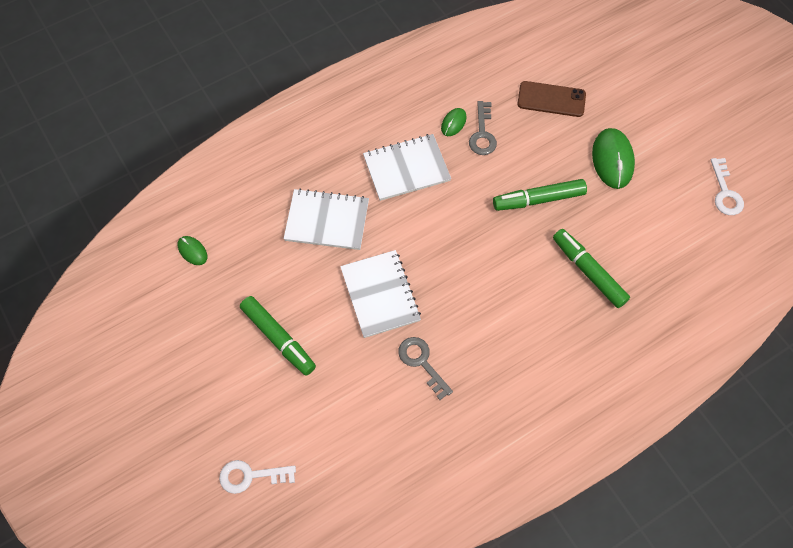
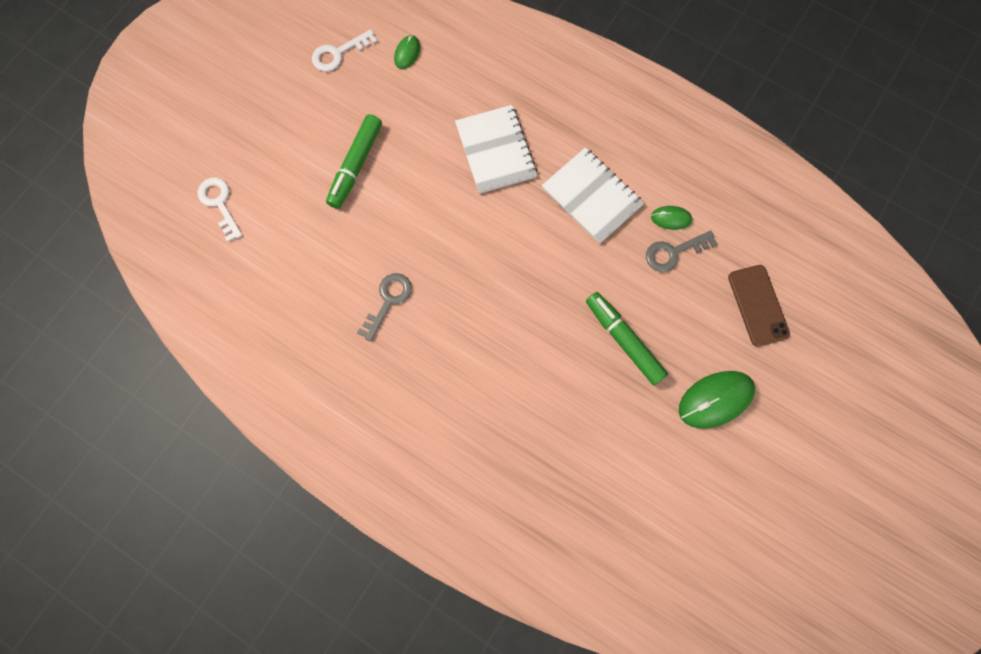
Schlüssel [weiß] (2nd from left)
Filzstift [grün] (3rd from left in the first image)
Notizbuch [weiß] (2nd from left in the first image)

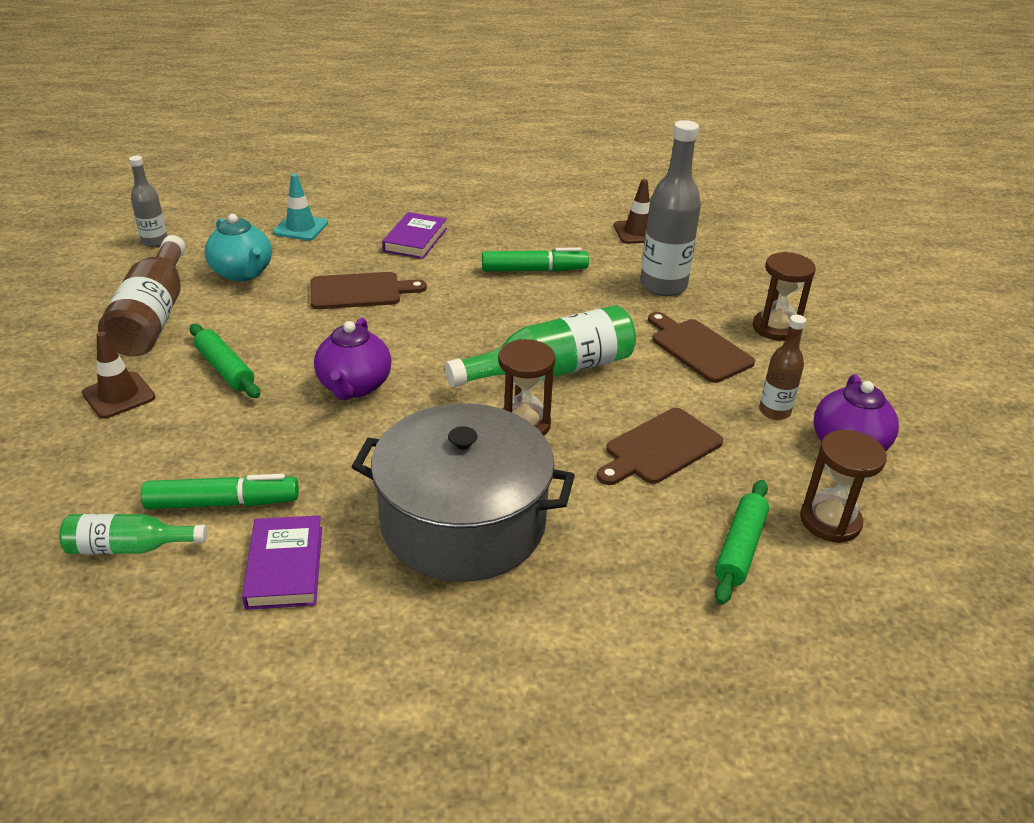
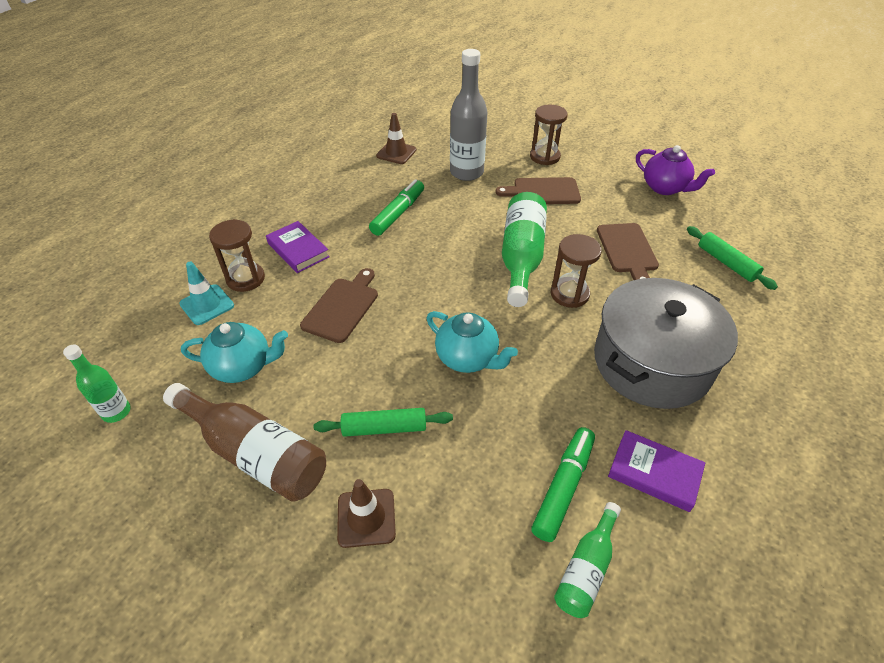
Flasche [grün] (1st from left)
Flasche [braun] (2nd from left in the first image)
Teekanne [türkis] (2nd from left)
Sanduhr [braun] (1st from left)

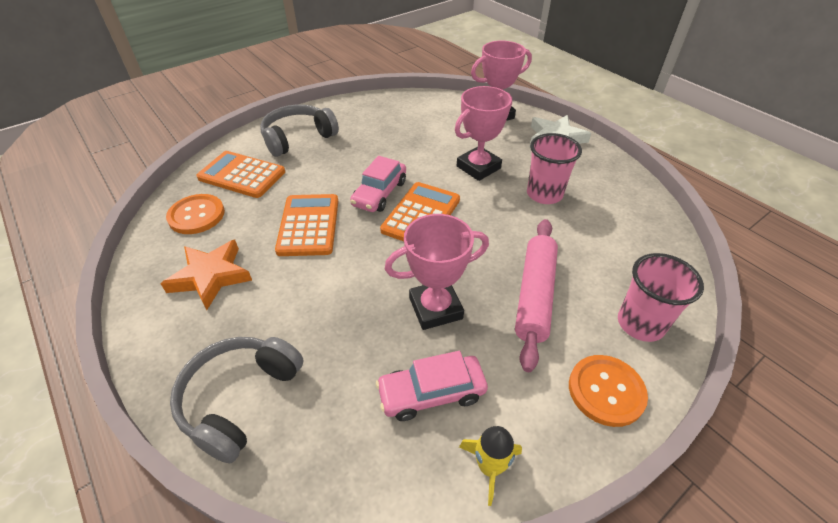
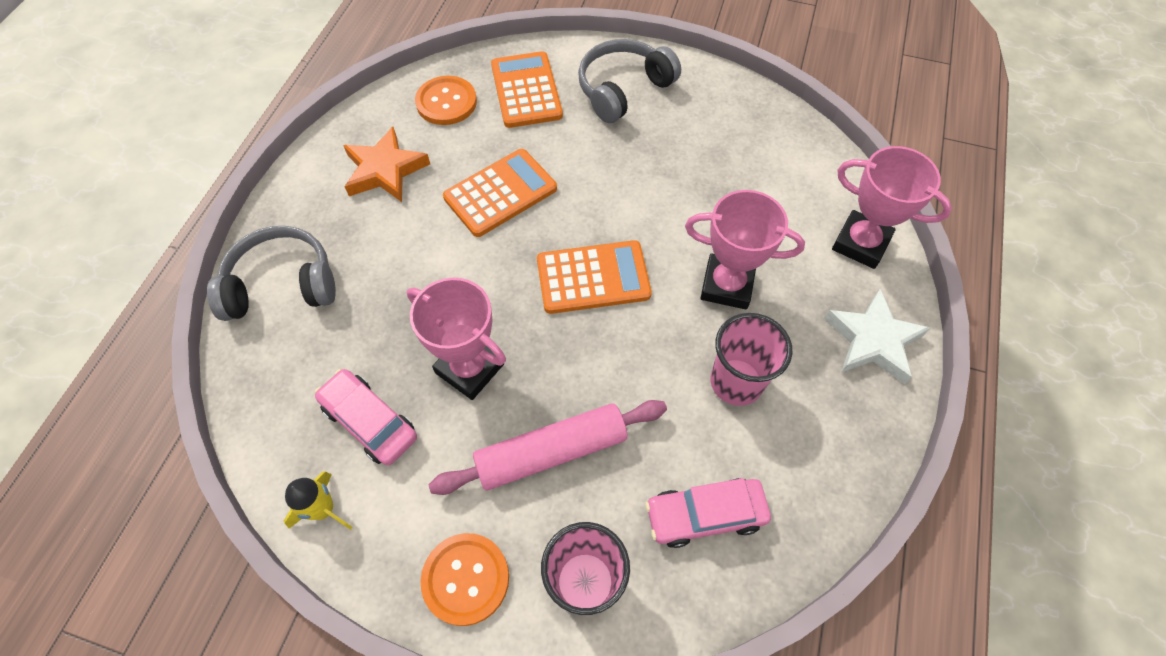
Kopfhörer [grau] (2nd from left)
Auto [rosa] (2nd from left)

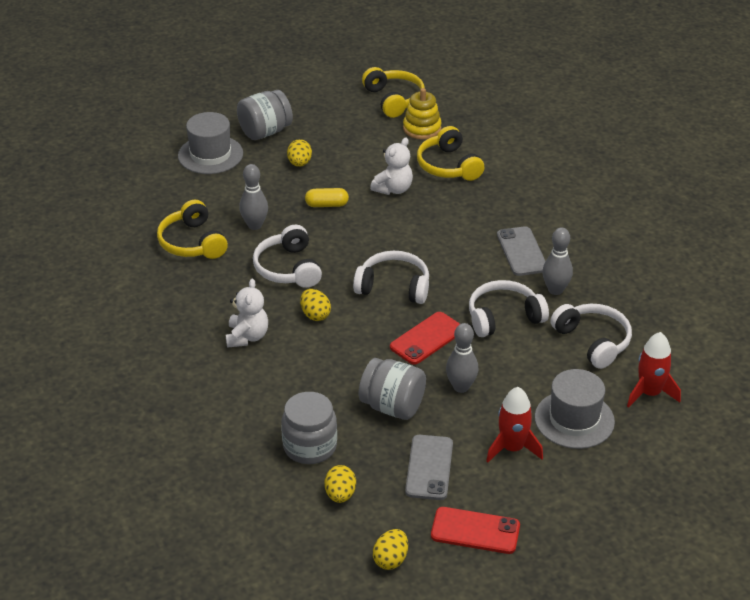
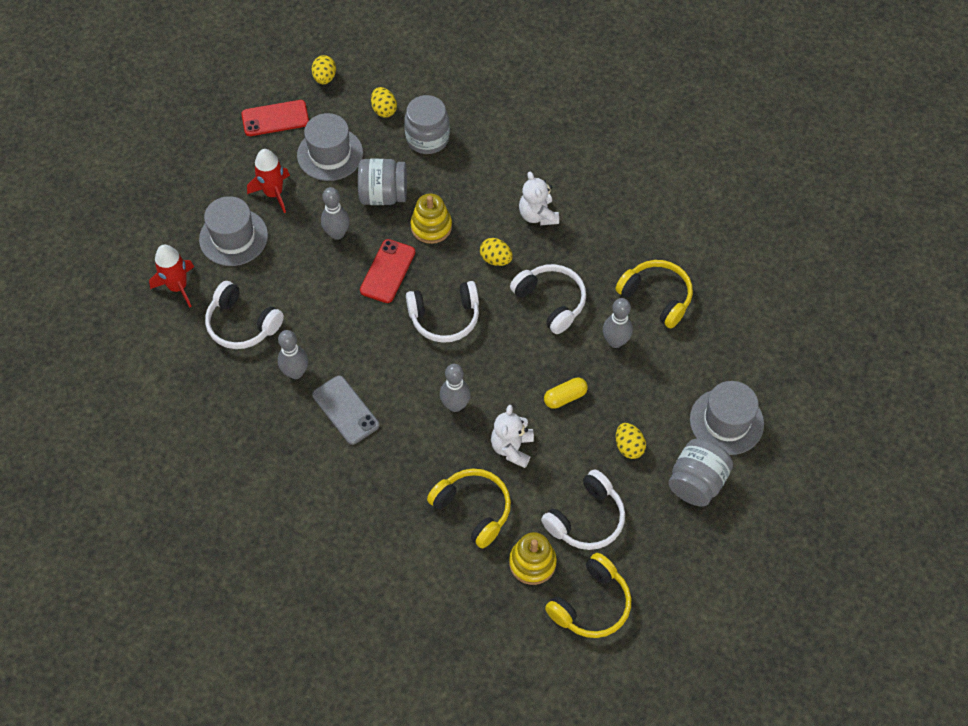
Kopfhörer [gelb] (2nd from left)
Kopfhörer [weiß] (4th from left)
Hut [grau] (2nd from left)
Stapelspielzeug [gelb] (1st from left)
Bowlingkegel [grau] (3rd from left)

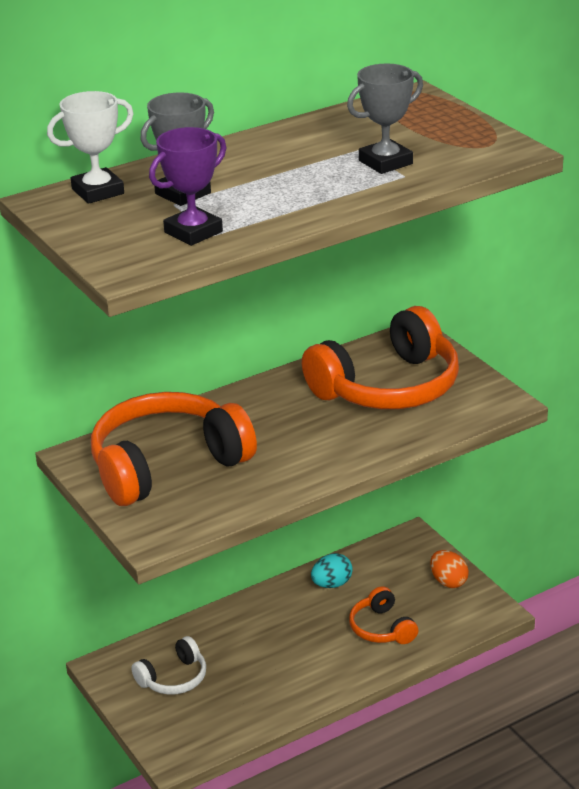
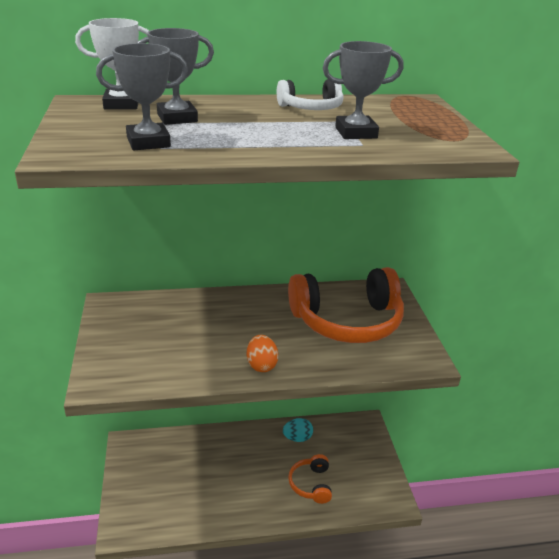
Pokal [grau] (1st from left)
Kopfhörer [orange] (1st from left in the first image)
Ei [orange]
Kopfhörer [weiß]

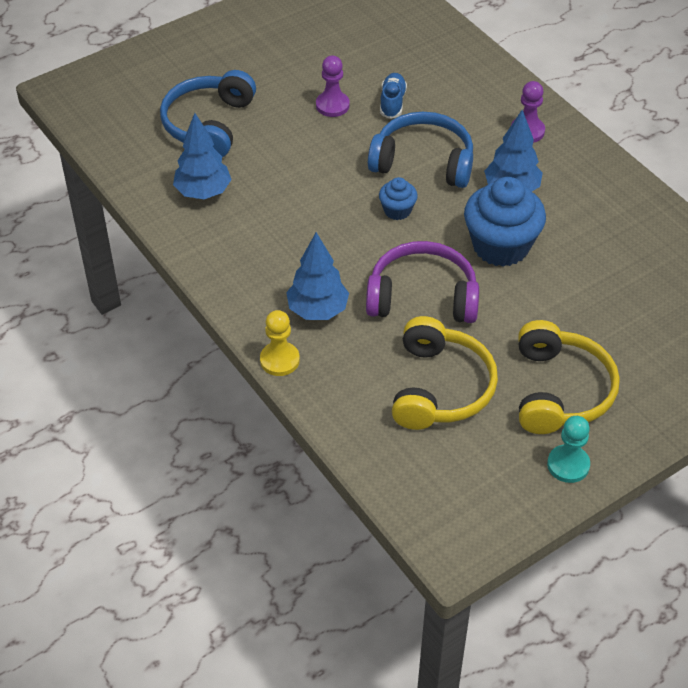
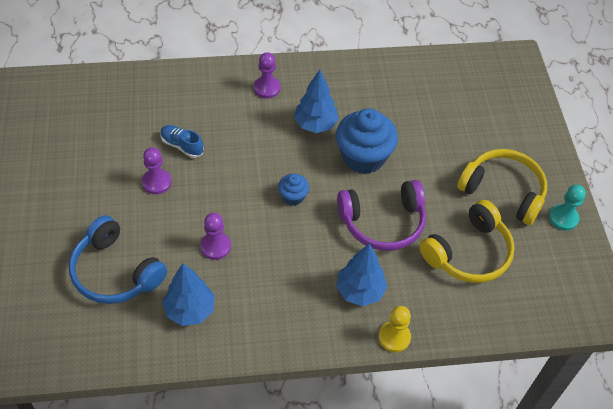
Kopfhörer [blau] (2nd from left in the first image)
Kopfhörer [lila]
Kopfhörer [gelb] (1st from left)
Bauer [lila] (2nd from left)

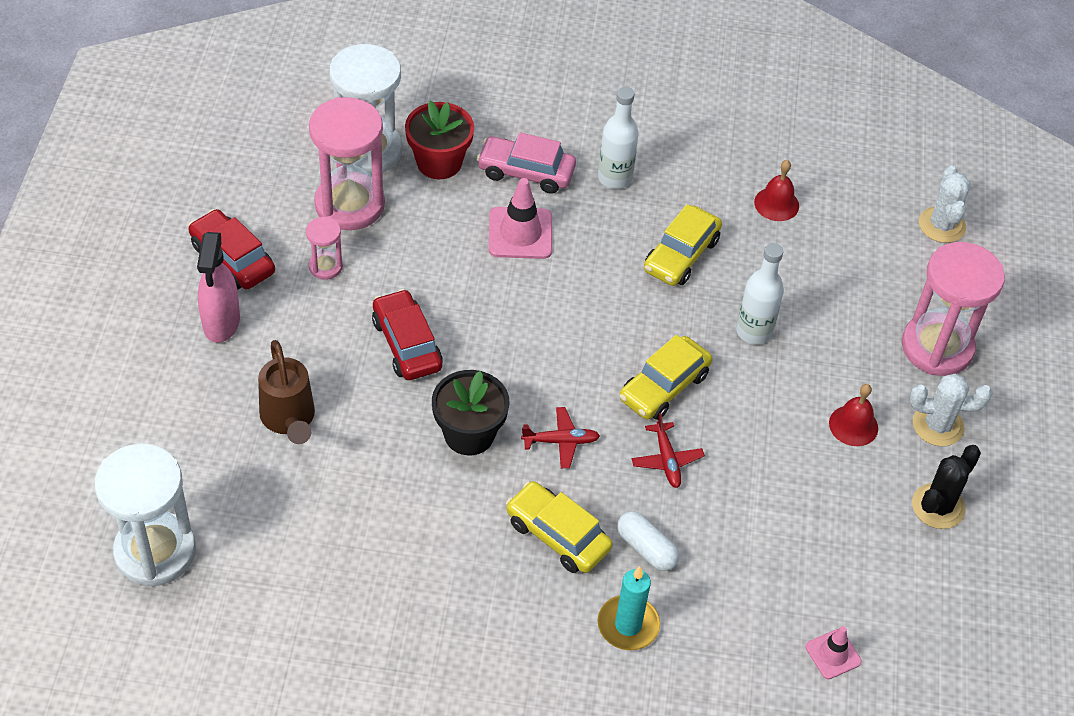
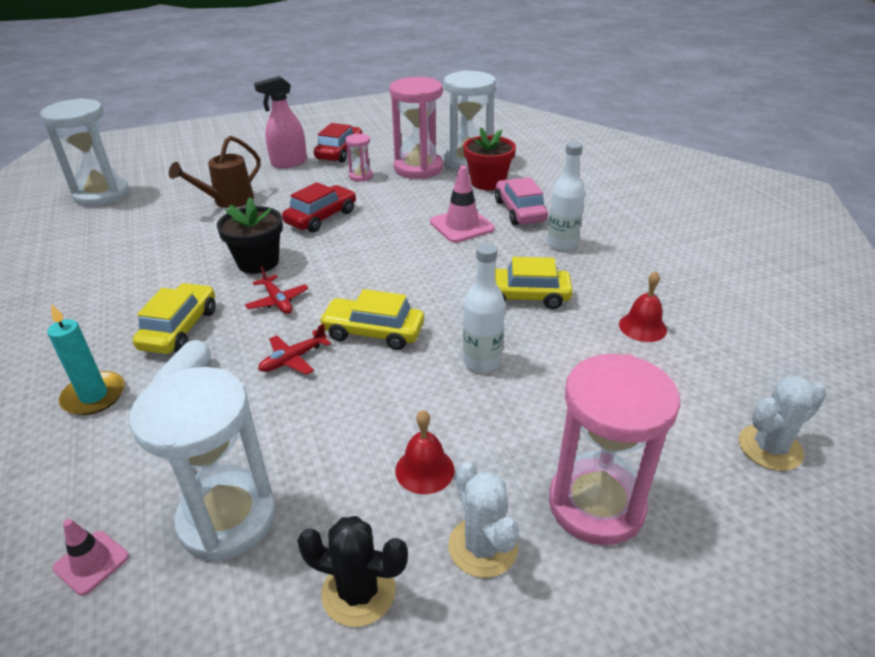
Sanduhr [weiß] (2nd from left)

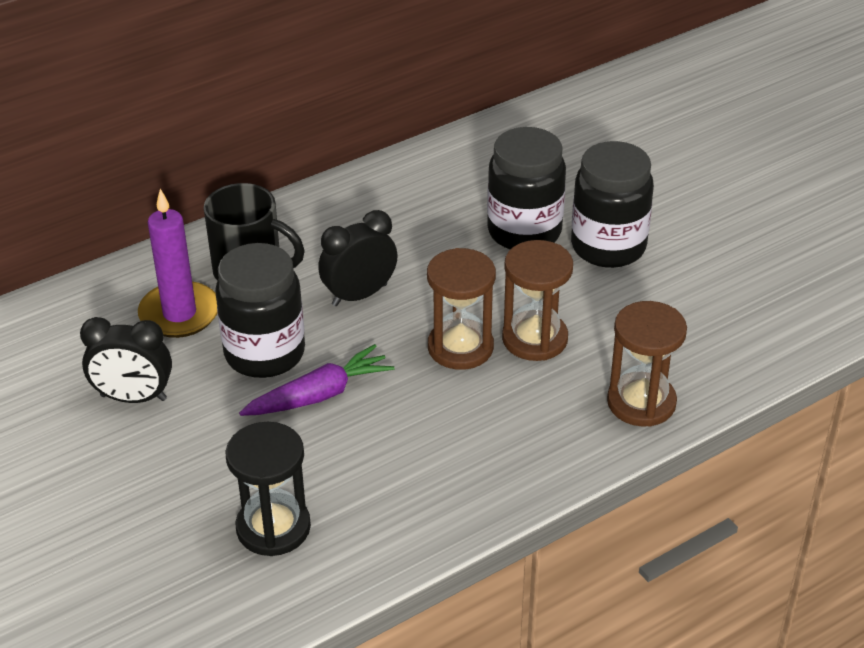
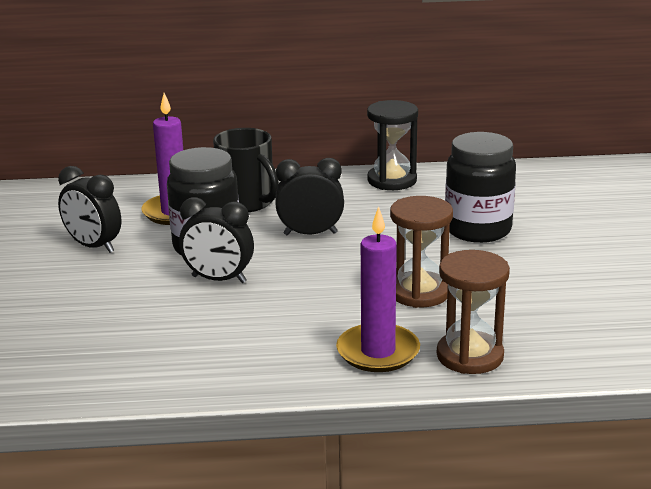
Einmachglas [schwarz] (3rd from left in the first image)
Sanduhr [braun] (1st from left in the first image)
Wecker [schwarz] (2nd from left)
Sanduhr [schwarz]
Kerze [lila] (2nd from left)

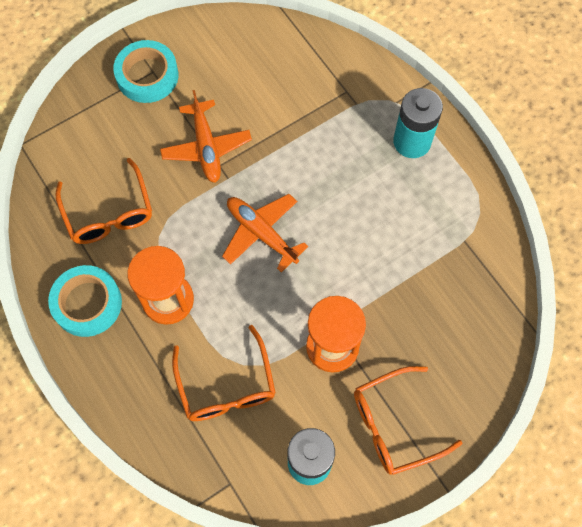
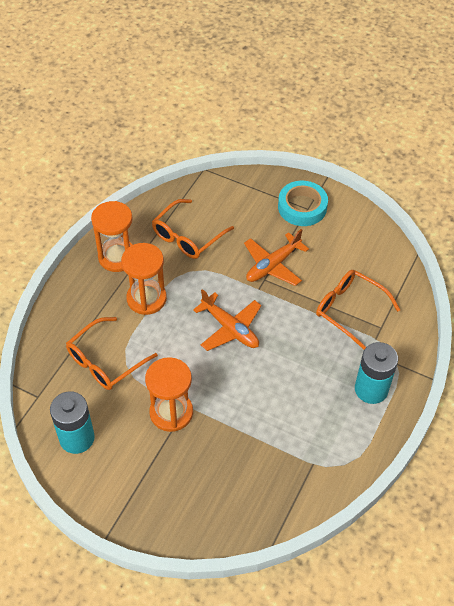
Flugzeug [orange] (1st from left)
Sanduhr [orange] (1st from left)
Brille [orange] (3rd from left)

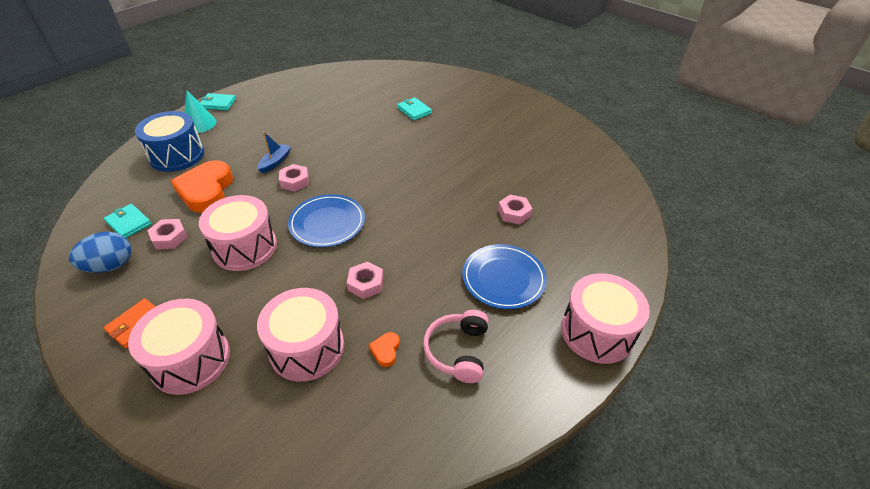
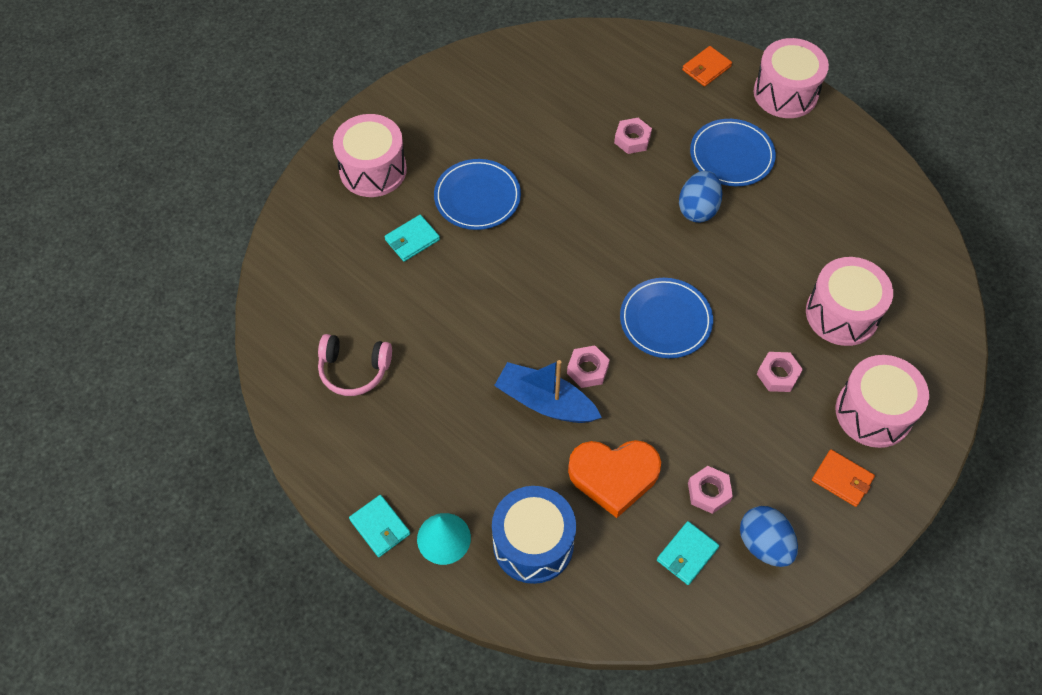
Geldbörse [türkis] (1st from left)
Boot [blau]
Trommel [rosa] (1st from left)
Sechskantmutter [rosa] (4th from left)
Kopfhörer [rosa]
Herz [orange] (2nd from left in the first image)
Geldbörse [orange] (1st from left)
Teller [blau] (1st from left)
Ei [blau] (1st from left)

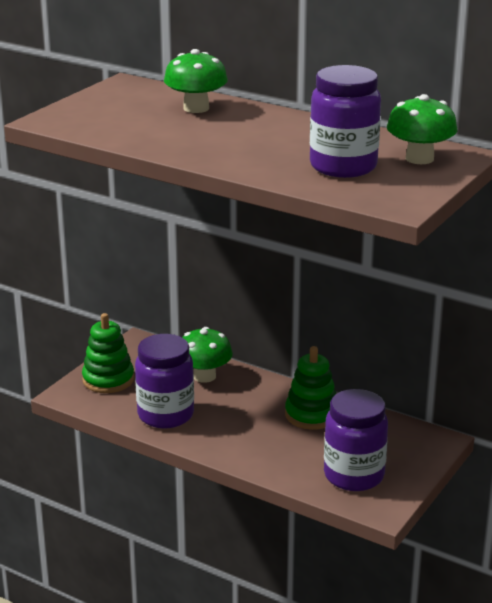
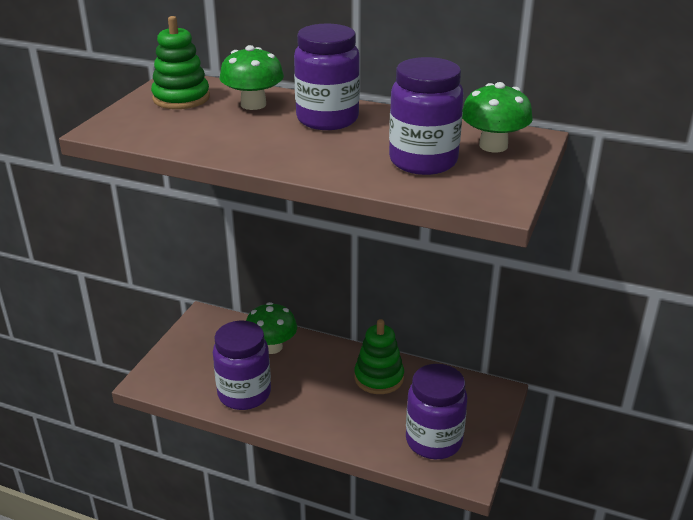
Stapelspielzeug [grün] (1st from left)
Einmachglas [lila] (2nd from left)

